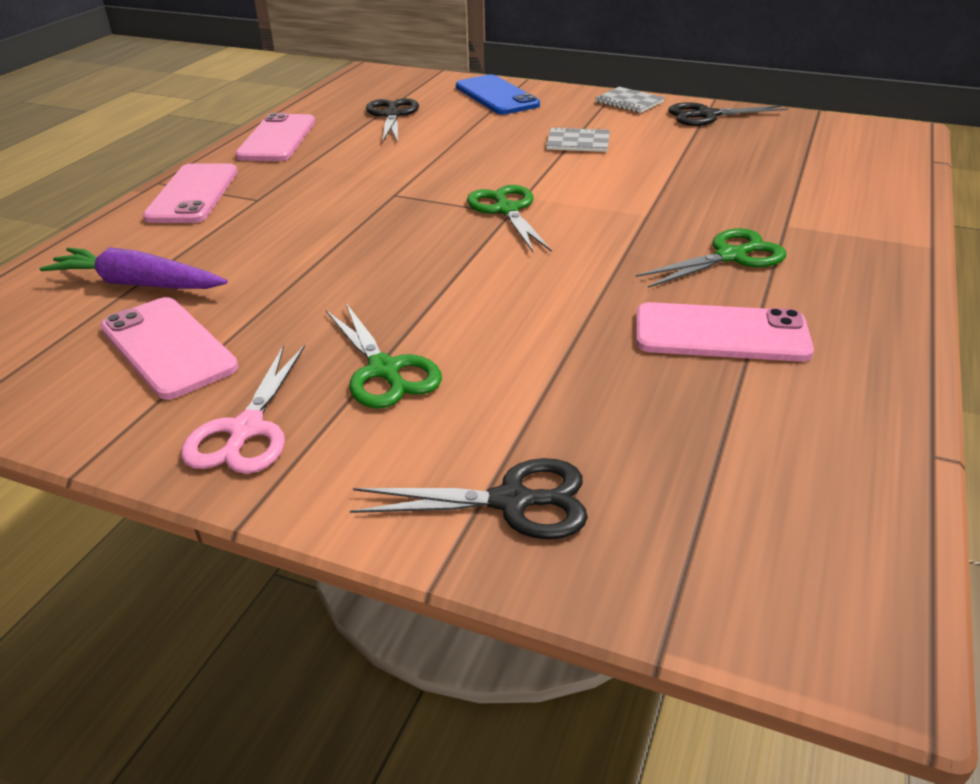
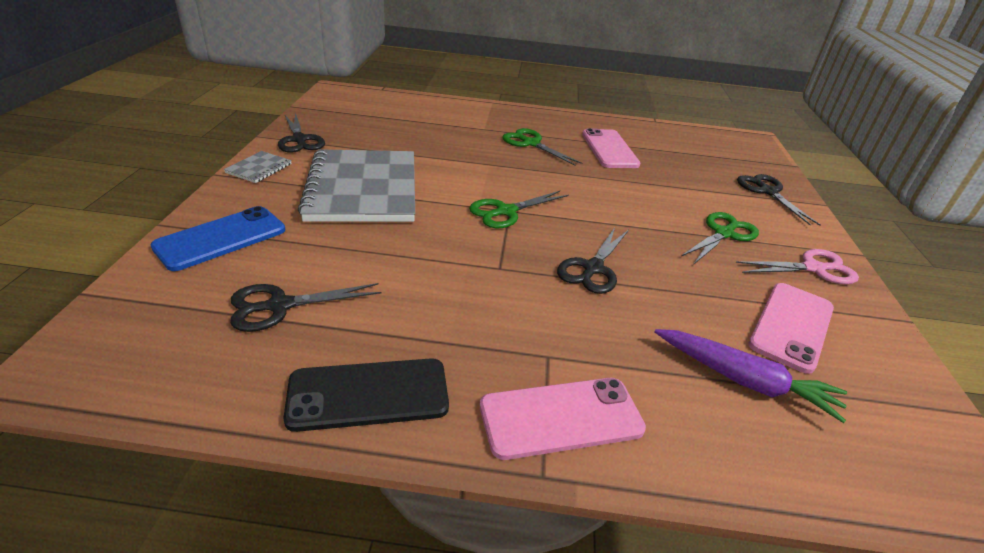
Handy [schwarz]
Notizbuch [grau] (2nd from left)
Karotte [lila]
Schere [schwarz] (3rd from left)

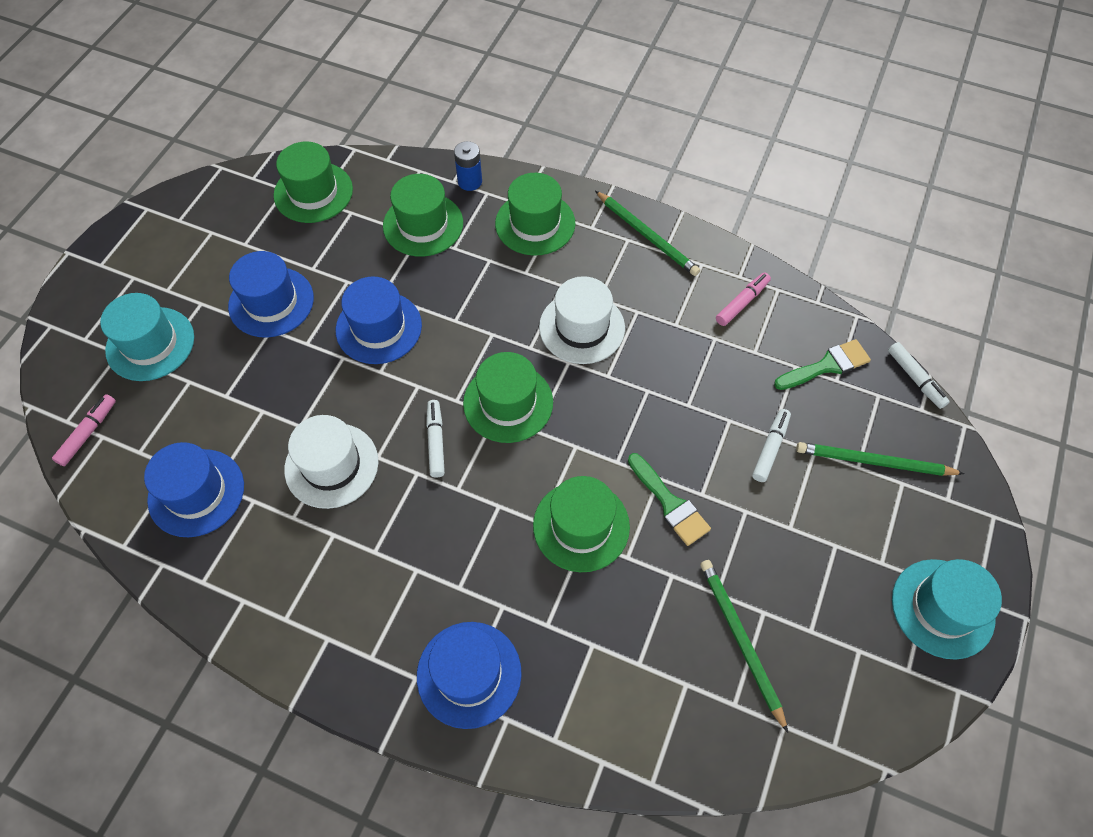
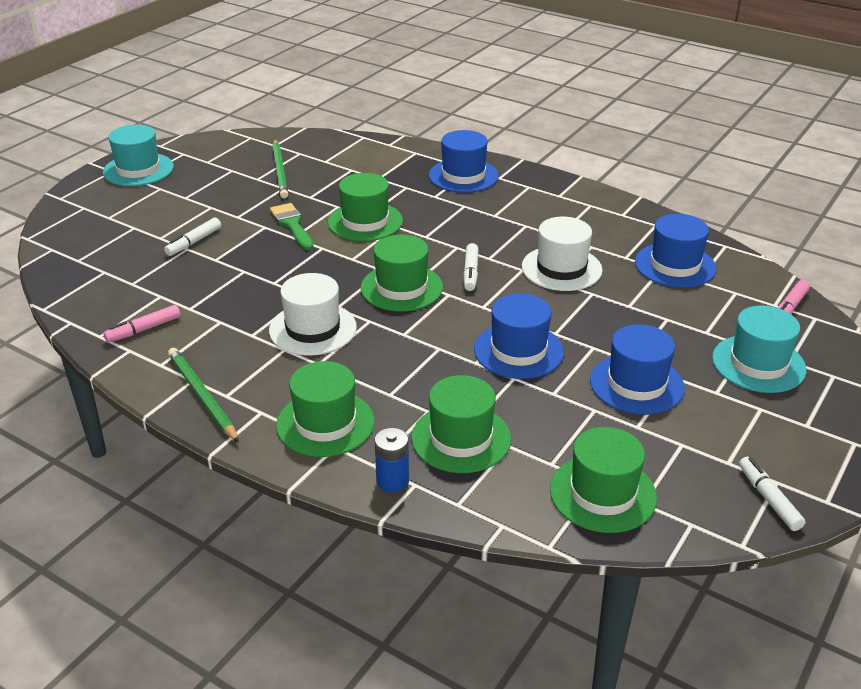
Pinsel [grün] (2nd from left in the first image)
Filzstift [weiß] (3rd from left)
Bleistift [grün] (3rd from left in the first image)

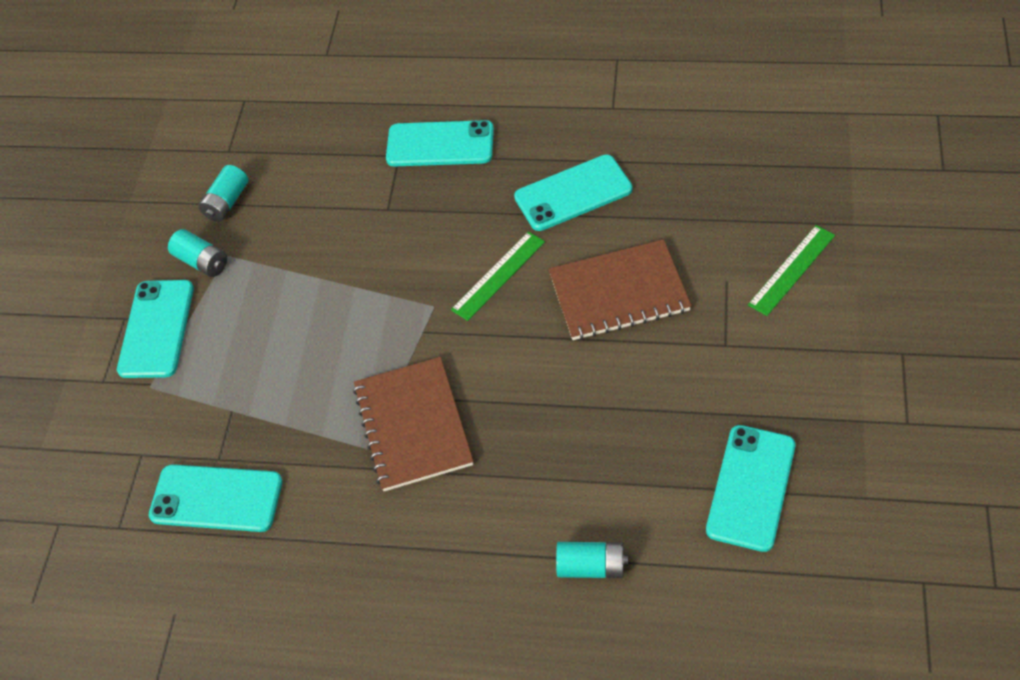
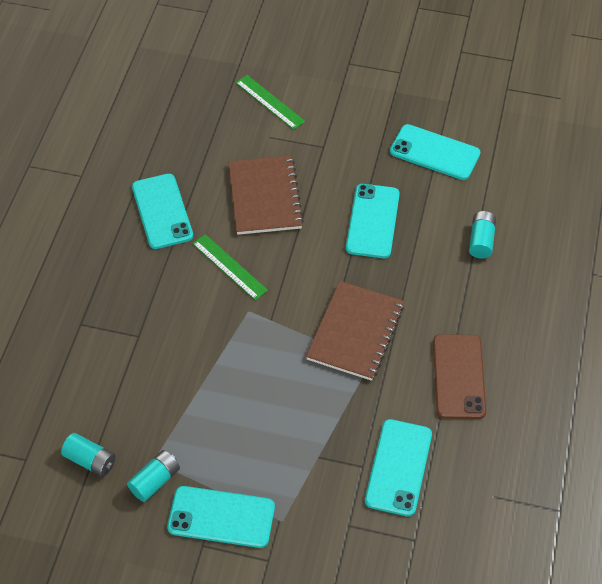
Handy [türkis] (3rd from left)
Notizbuch [braun] (2nd from left)
Handy [braun]

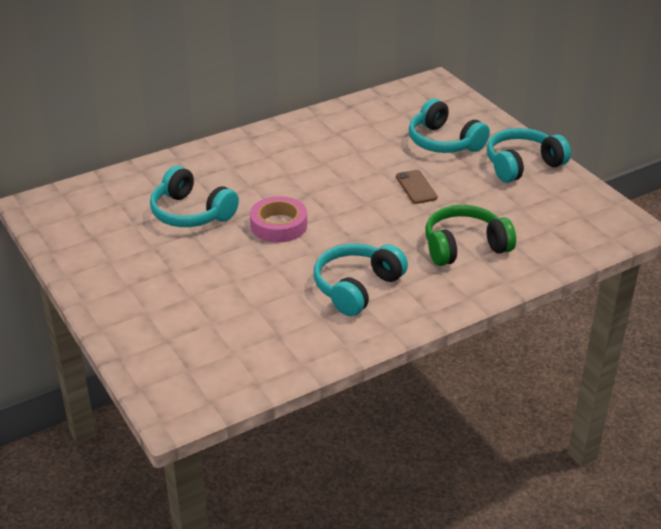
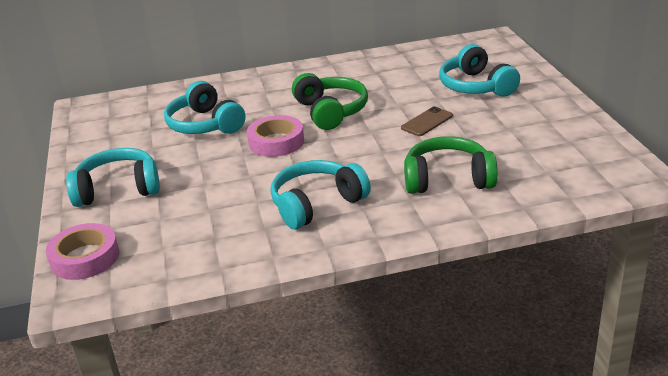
Kopfhörer [türkis] (1st from left)
Handy [braun]
Kopfhörer [grün] (1st from left)
Klebeband [rosa] (1st from left)

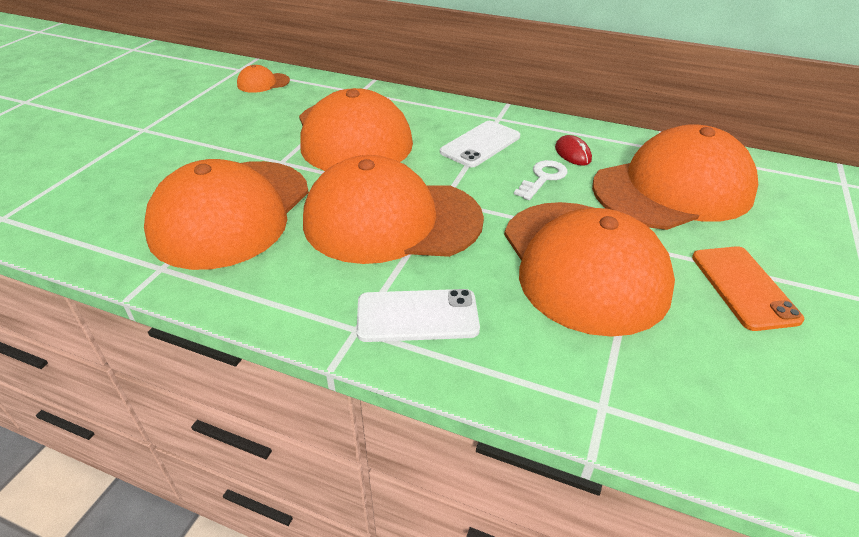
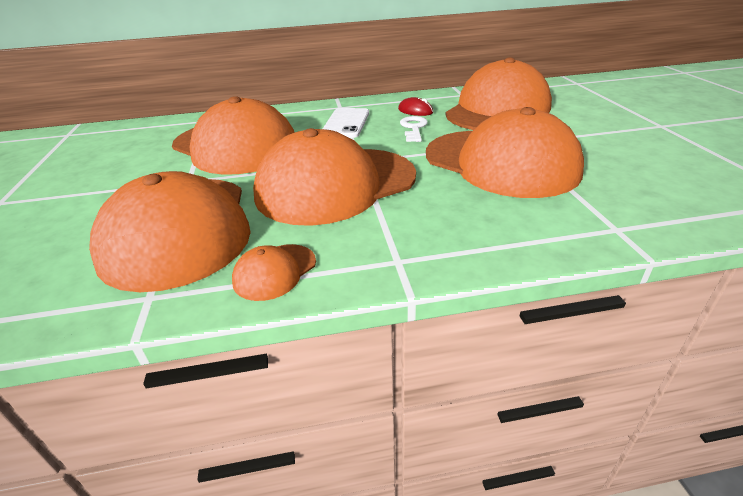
Kappe [orange] (3rd from left)
Handy [orange]
Handy [weiß] (1st from left in the first image)

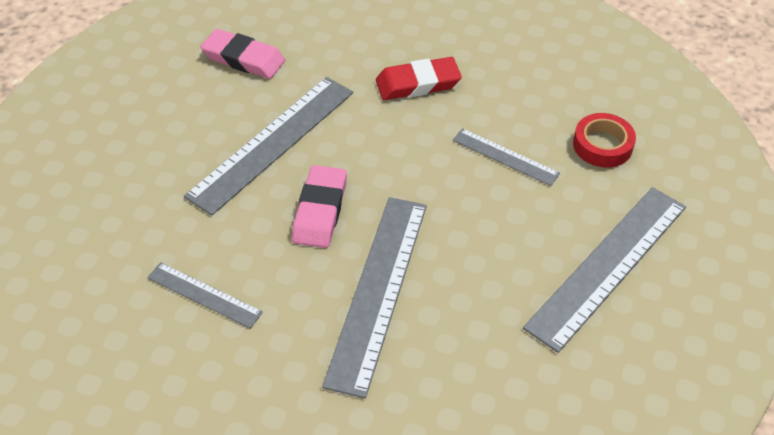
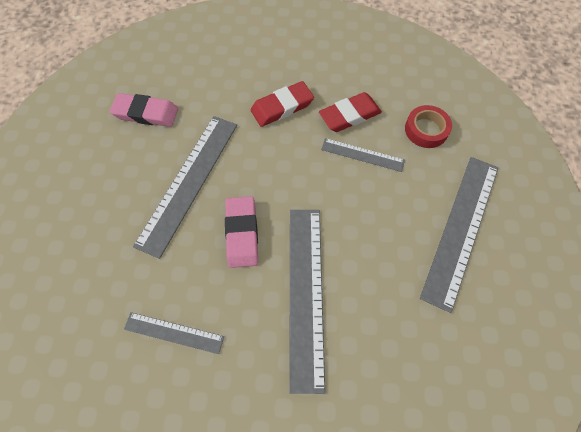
Radiergummi [rot] (2nd from left)

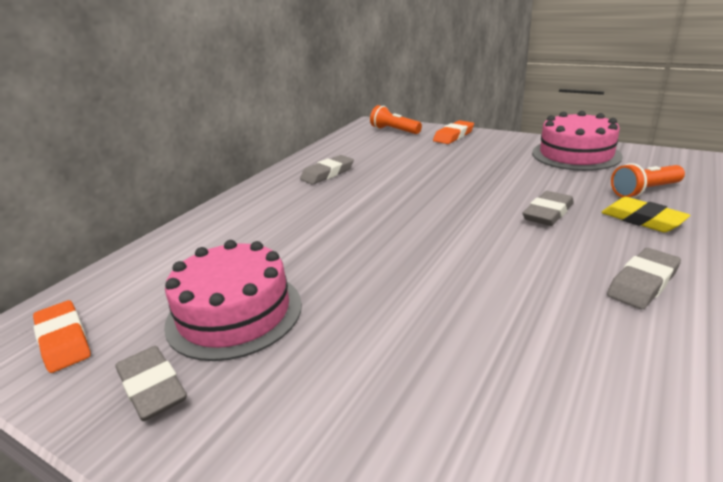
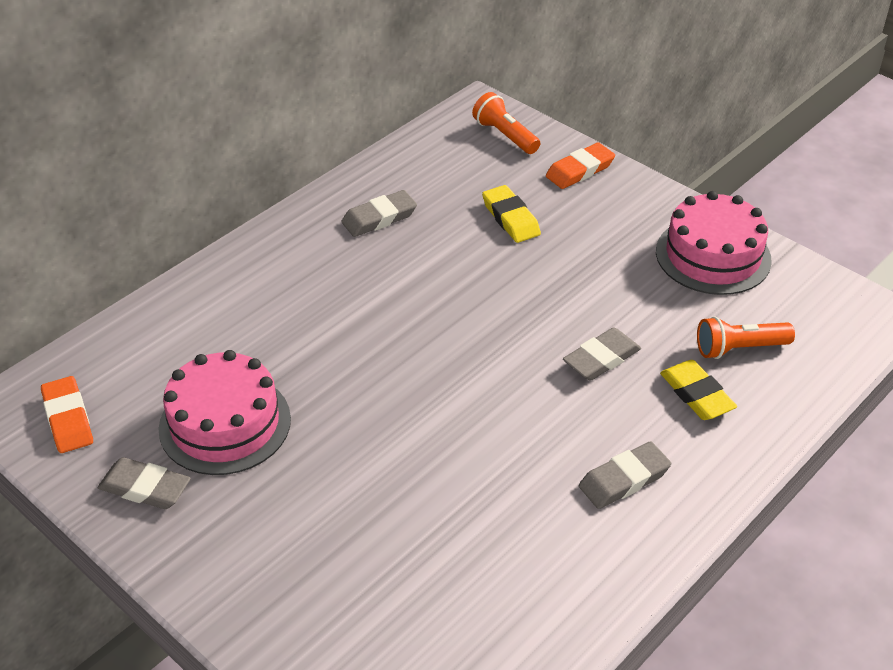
Radiergummi [grau] (1st from left)
Radiergummi [gelb] (1st from left)

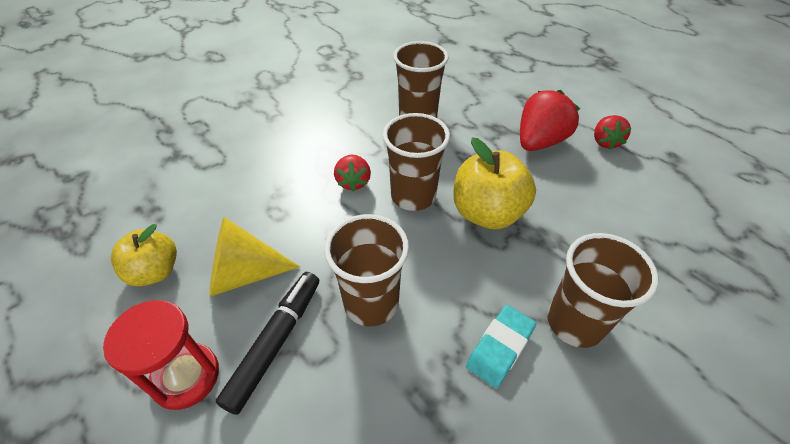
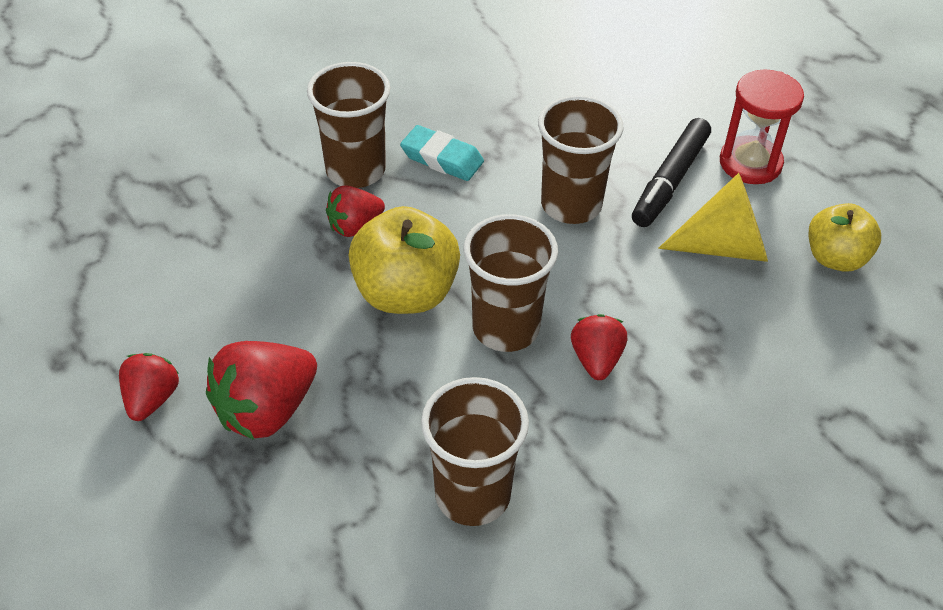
Radiergummi [türkis]
Erdbeere [rot] (3rd from left)

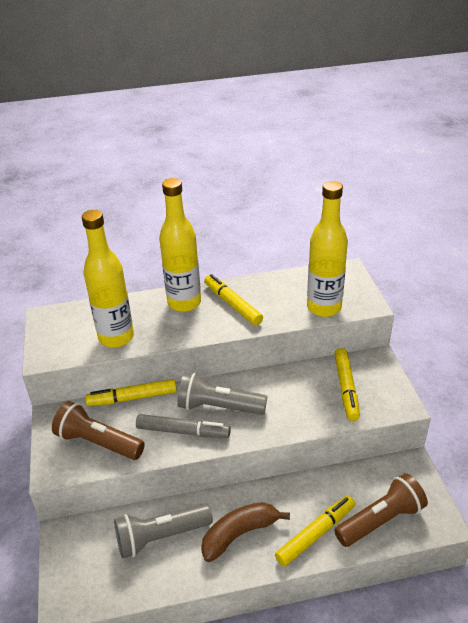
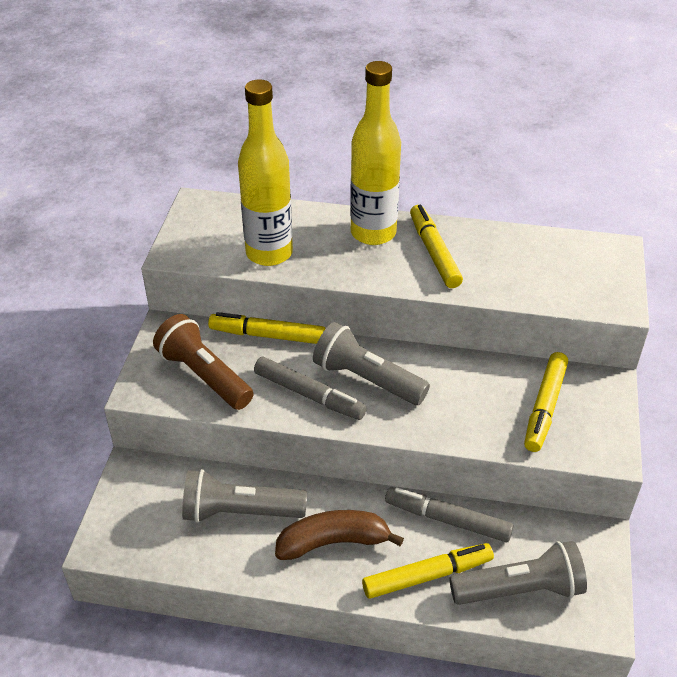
Flasche [gelb] (3rd from left in the first image)
Taschenlampe [grau] (3rd from left)
Filzstift [grau] (2nd from left)

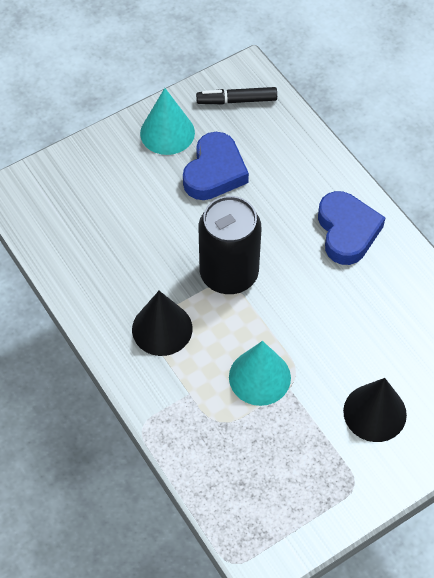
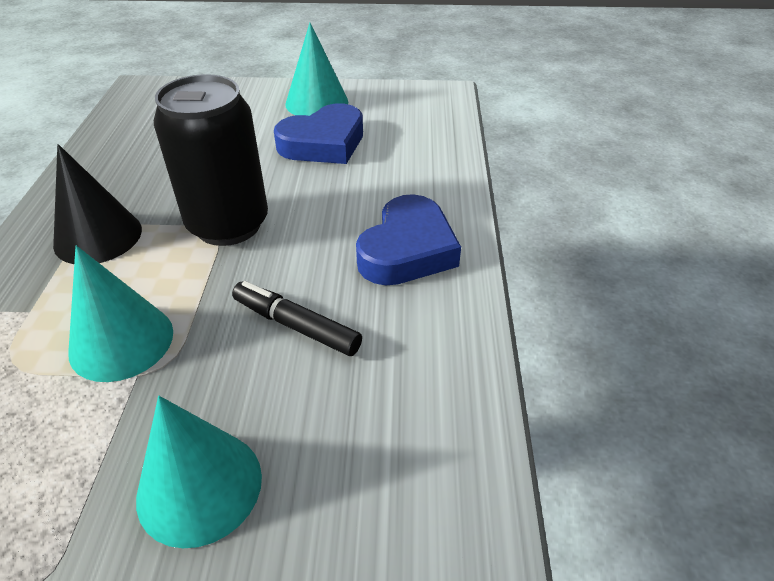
Filzstift [schwarz]
Kegel [türkis] (2nd from left)

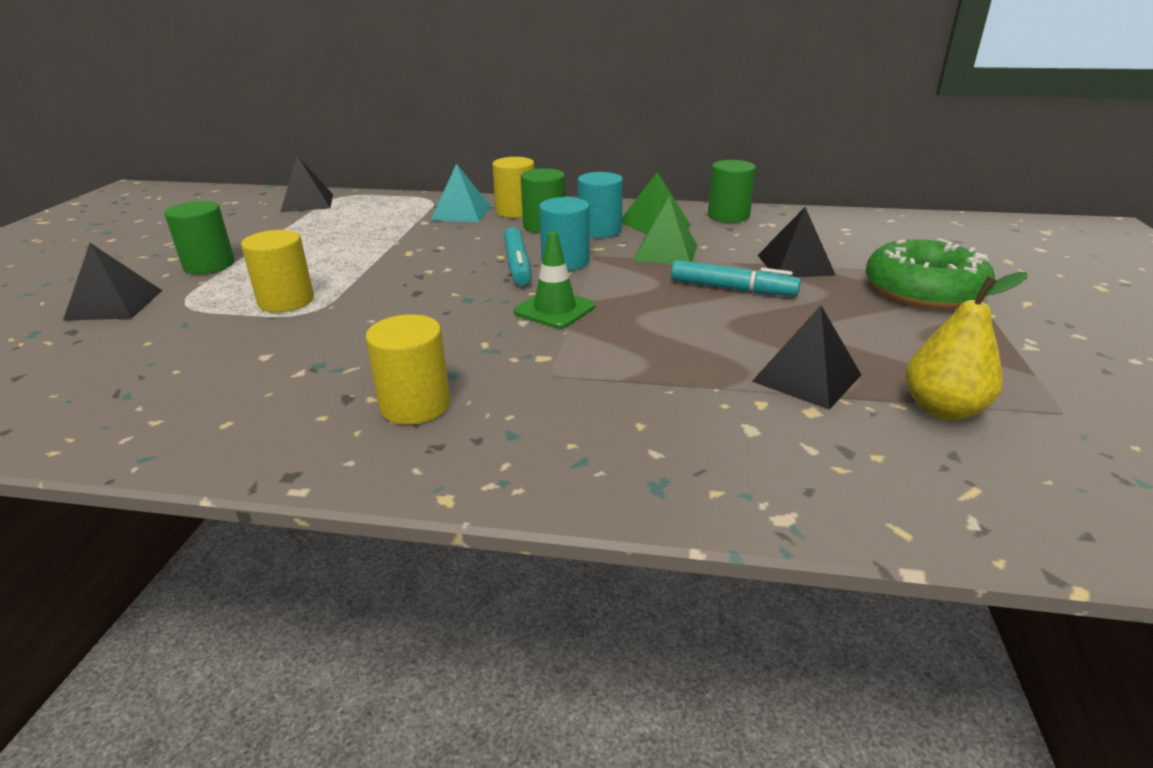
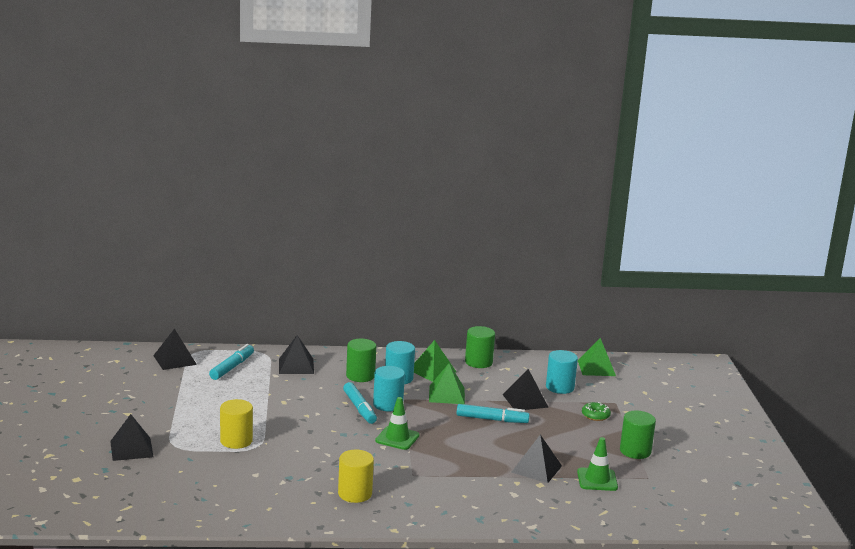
Vollzylinder [gelb] (3rd from left in the first image)
Pyramide [schwarz] (3rd from left)
Vollzylinder [grün] (3rd from left)
Donut [grün]
Leitkegel [grün] (2nd from left)
Pyramide [grün] (3rd from left)
Filzstift [türkis] (1st from left)
Vollzylinder [türkis] (3rd from left)

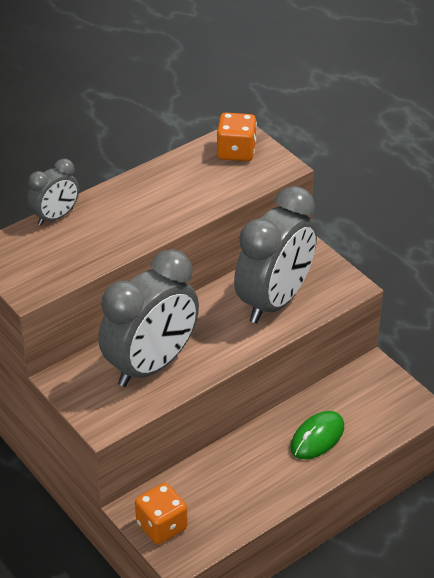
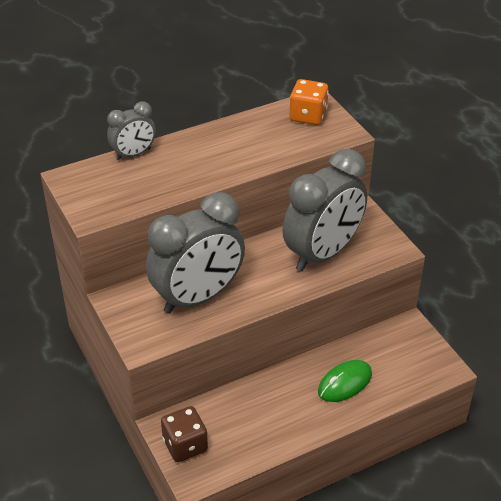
Spielwürfel [braun]

